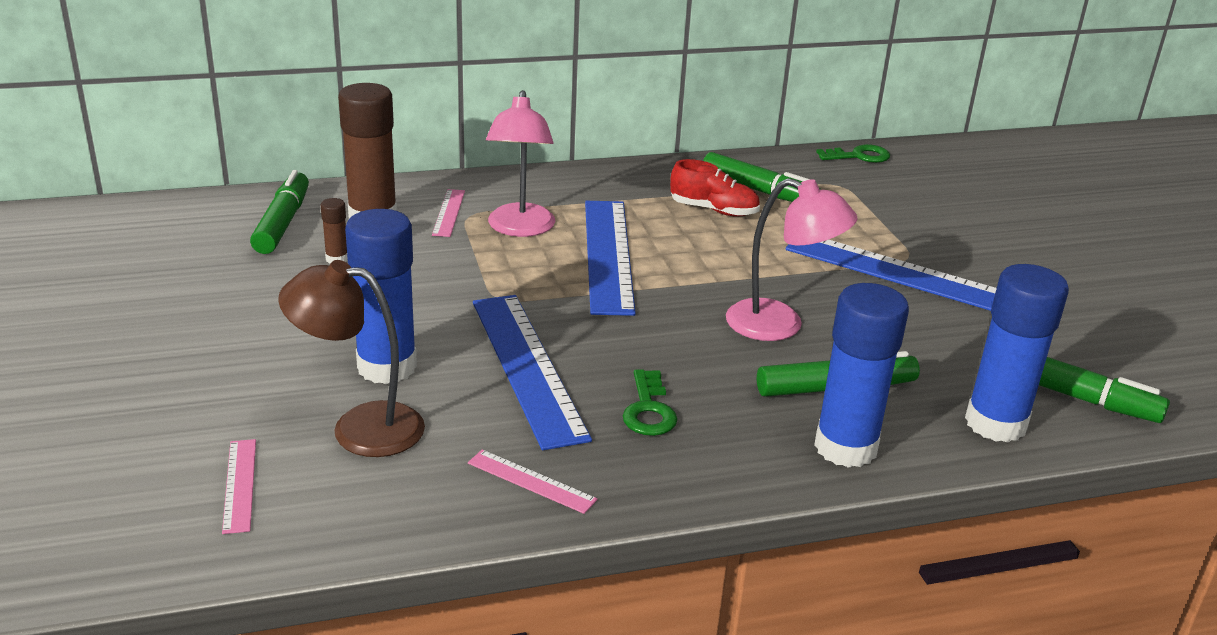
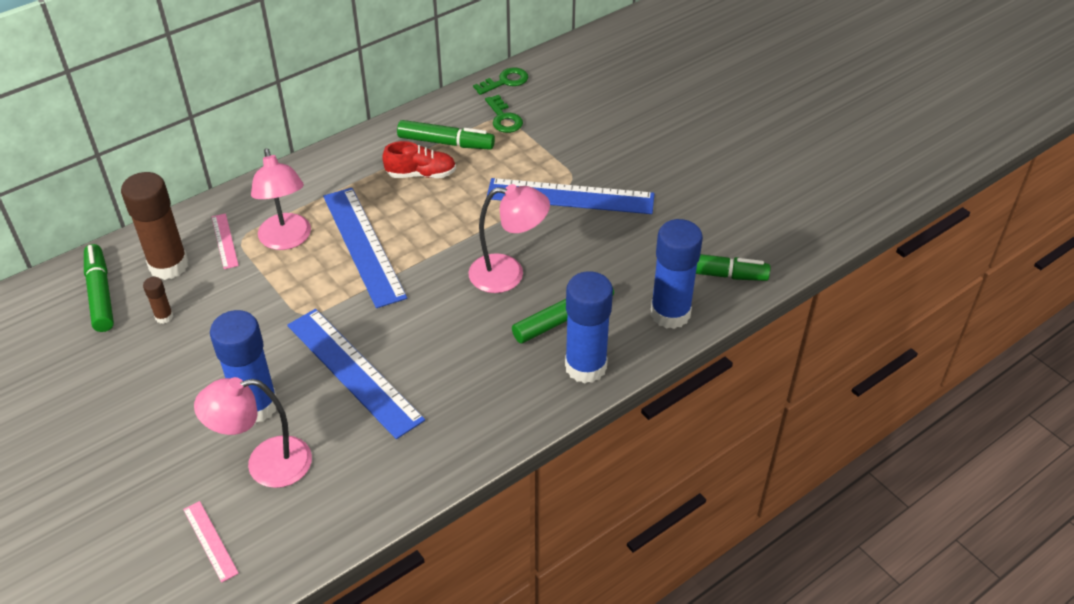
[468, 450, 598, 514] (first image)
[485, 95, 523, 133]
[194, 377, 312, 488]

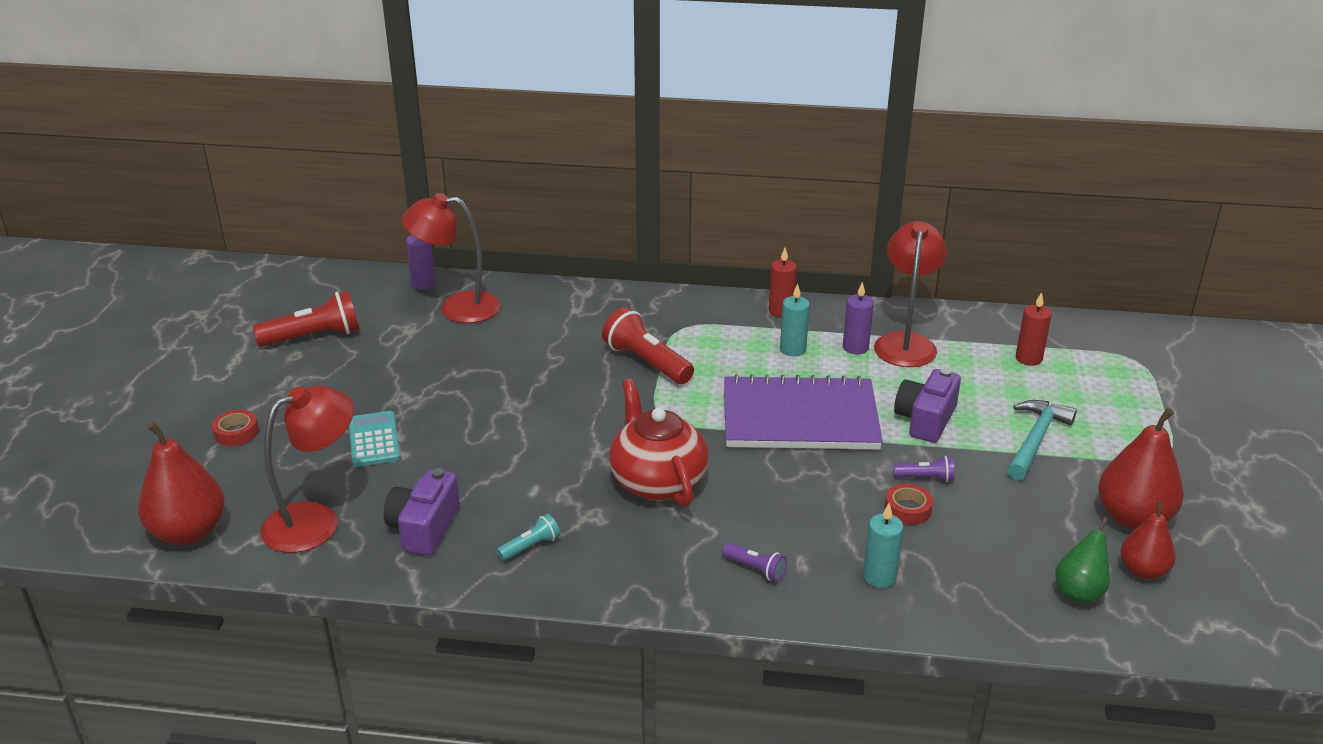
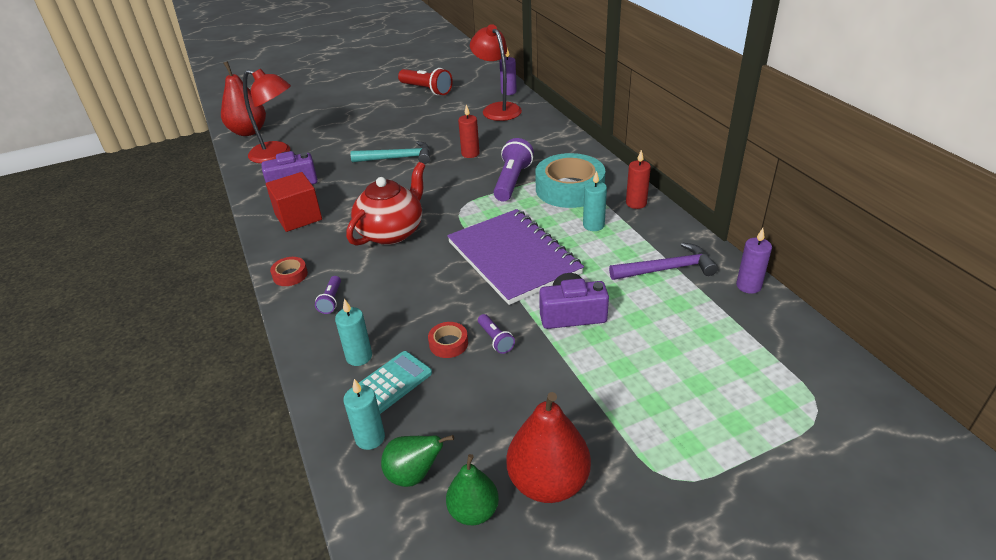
[343, 379, 385, 450]
[535, 153, 605, 208]
[270, 257, 308, 286]
[359, 351, 432, 414]
[736, 228, 772, 294]
[351, 141, 430, 164]
[458, 104, 480, 158]
[266, 172, 322, 232]
[609, 243, 718, 280]
[493, 138, 534, 202]
[446, 454, 499, 525]

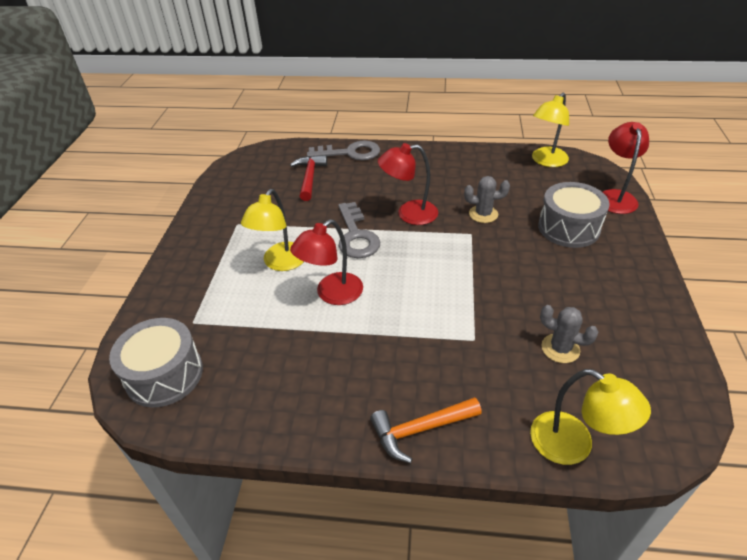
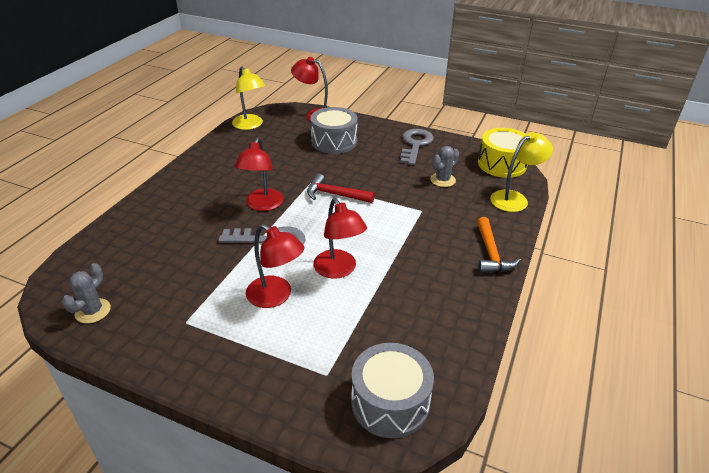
[478, 128, 527, 178]
[307, 173, 375, 203]
[400, 129, 434, 165]
[62, 263, 111, 324]
[246, 224, 304, 308]

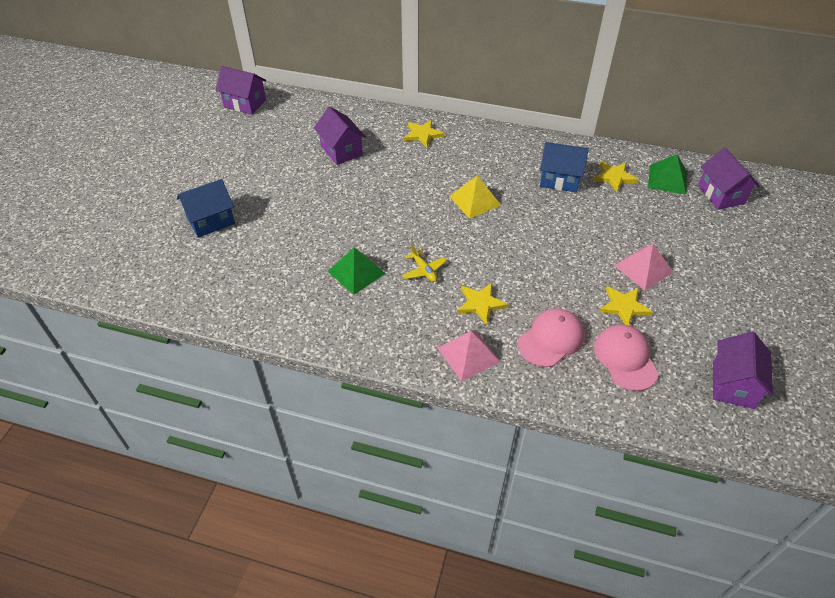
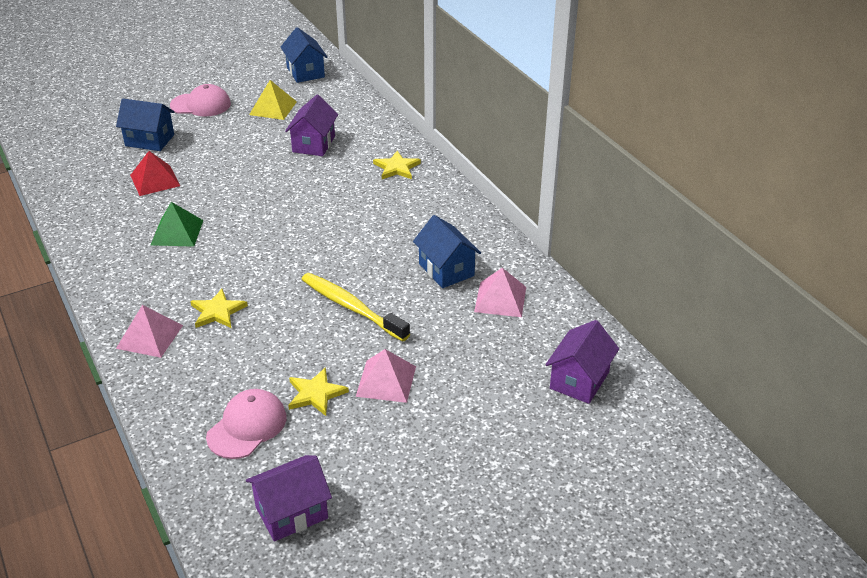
[402, 245, 447, 282] (first image)
[648, 154, 687, 195] (first image)
[130, 151, 180, 196]
[301, 273, 410, 342]
[249, 80, 297, 120]
[170, 84, 231, 117]
[474, 268, 526, 317]
[281, 27, 328, 83]

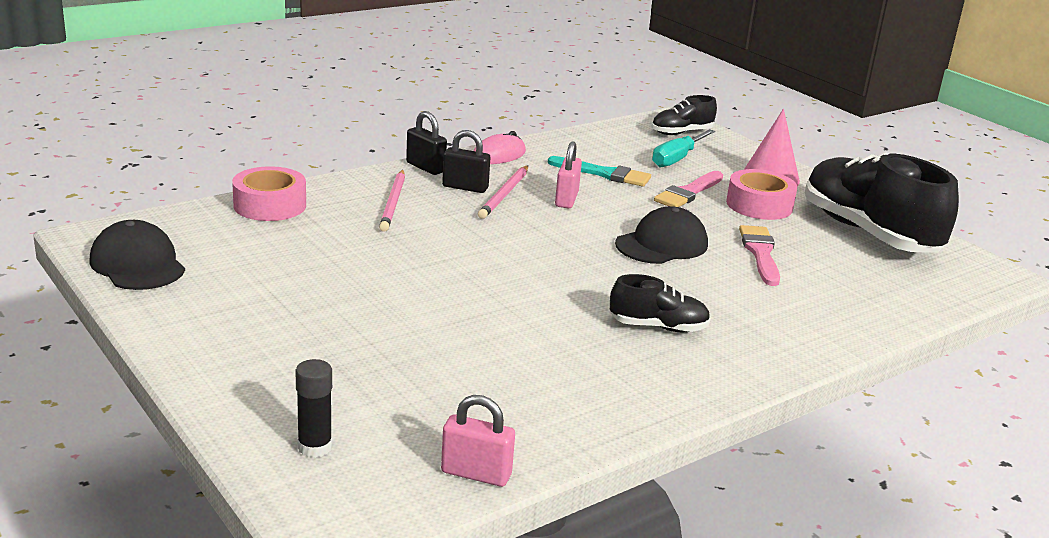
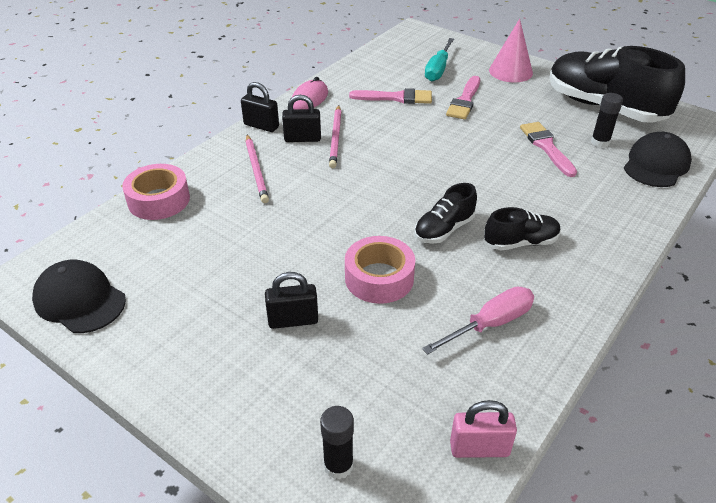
[555, 141, 582, 208] (first image)
[265, 272, 318, 329]
[422, 287, 534, 355]
[591, 93, 623, 148]
[624, 132, 692, 187]
[414, 183, 477, 244]
[345, 236, 415, 304]
[349, 88, 432, 104]

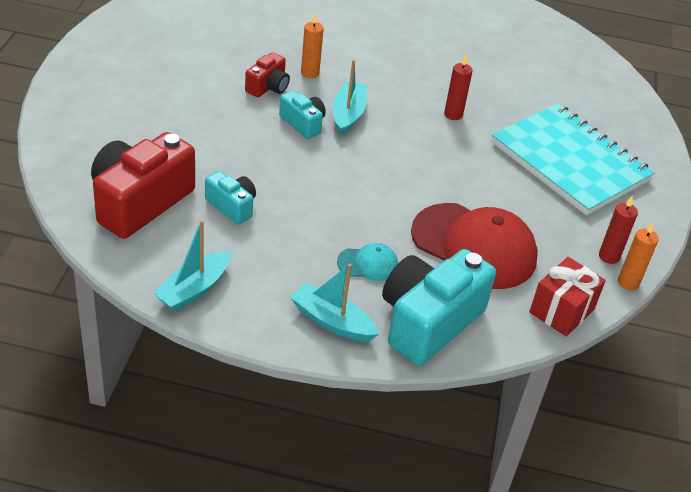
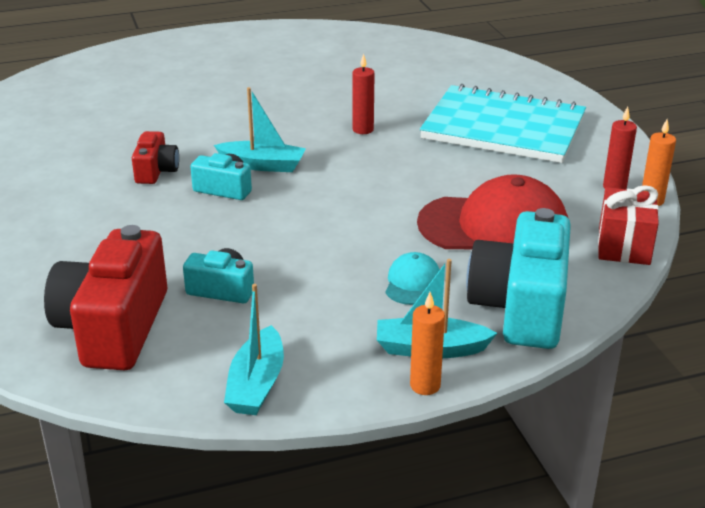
[410, 292, 445, 395]
[214, 87, 306, 172]
[386, 252, 440, 305]

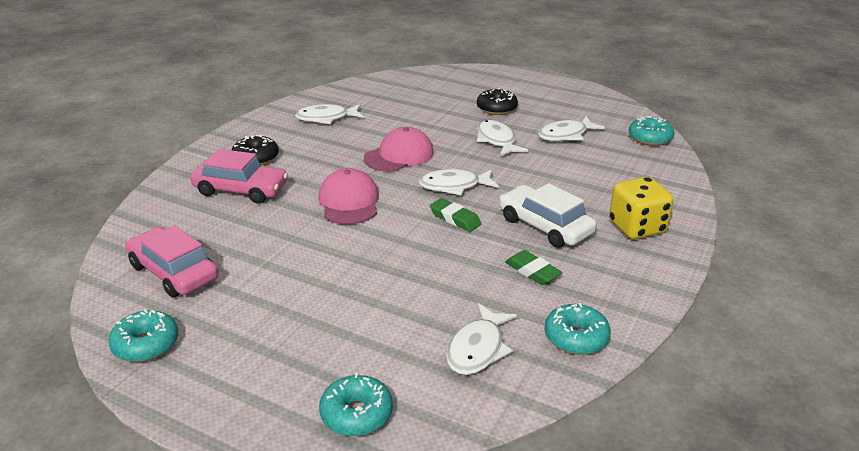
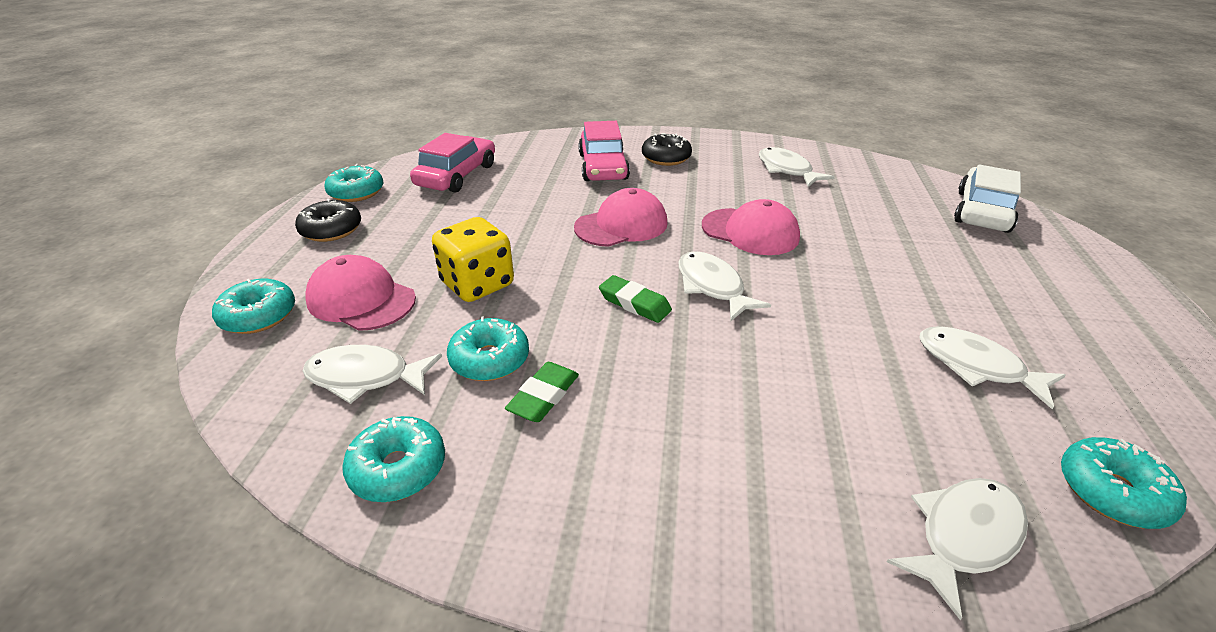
[305, 255, 416, 331]
[447, 316, 529, 381]
[295, 199, 361, 242]
[887, 478, 1028, 620]
[954, 164, 1021, 233]
[432, 217, 514, 302]
[599, 275, 672, 323]

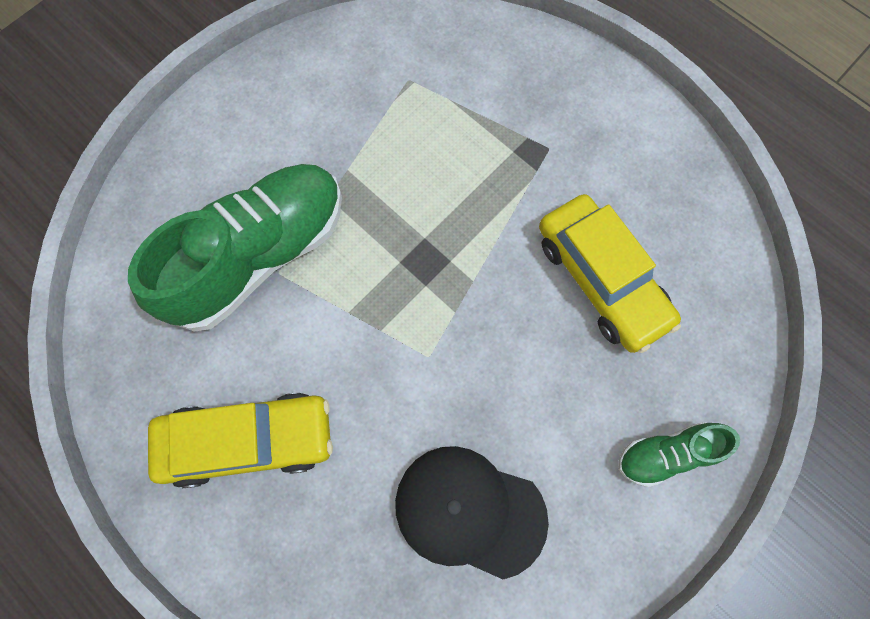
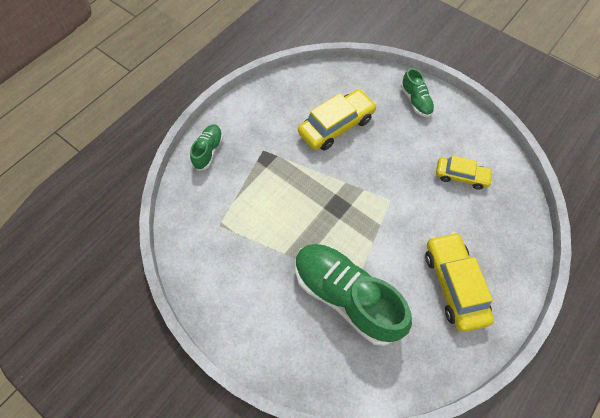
[190, 124, 223, 171]
[436, 156, 493, 190]

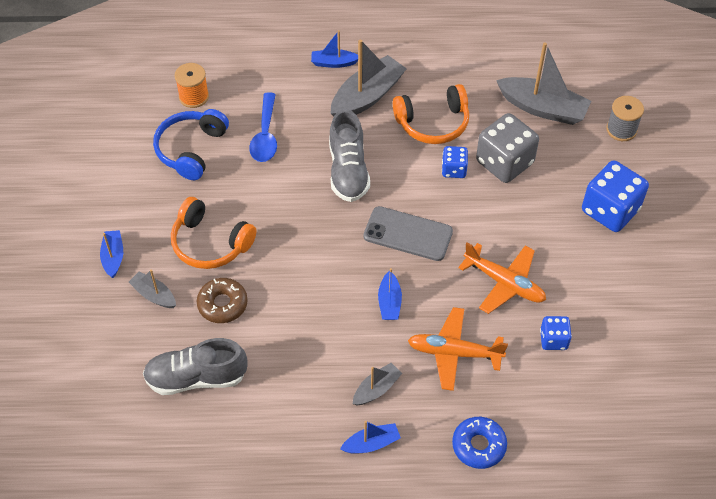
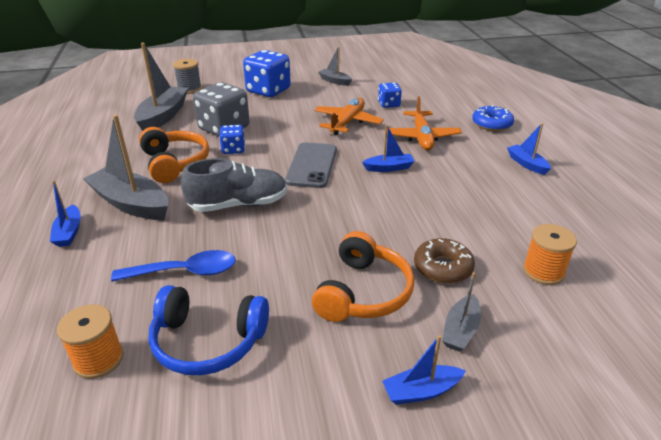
[318, 46, 352, 86]
[523, 224, 577, 285]

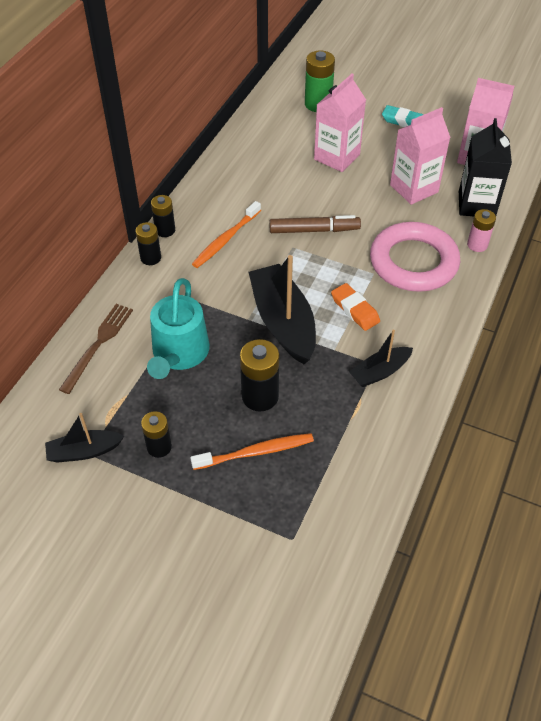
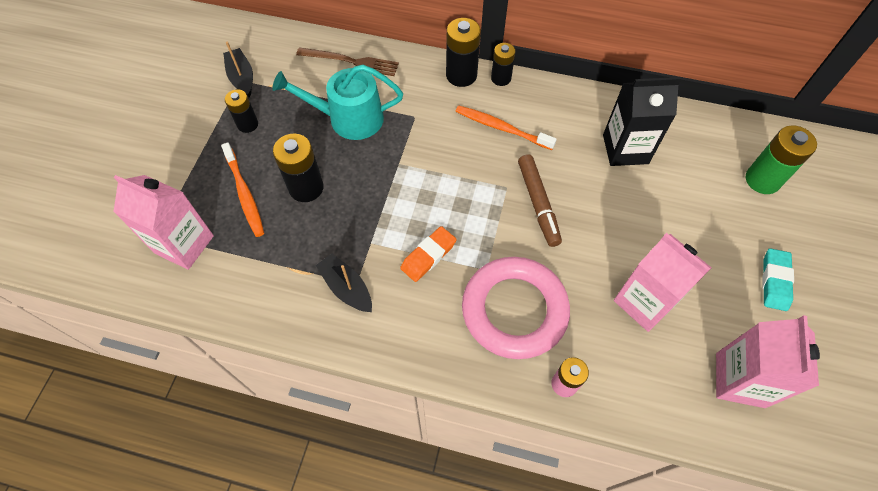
[248, 255, 316, 364] (first image)
[113, 175, 214, 270]
[603, 77, 681, 166]
[446, 18, 481, 87]

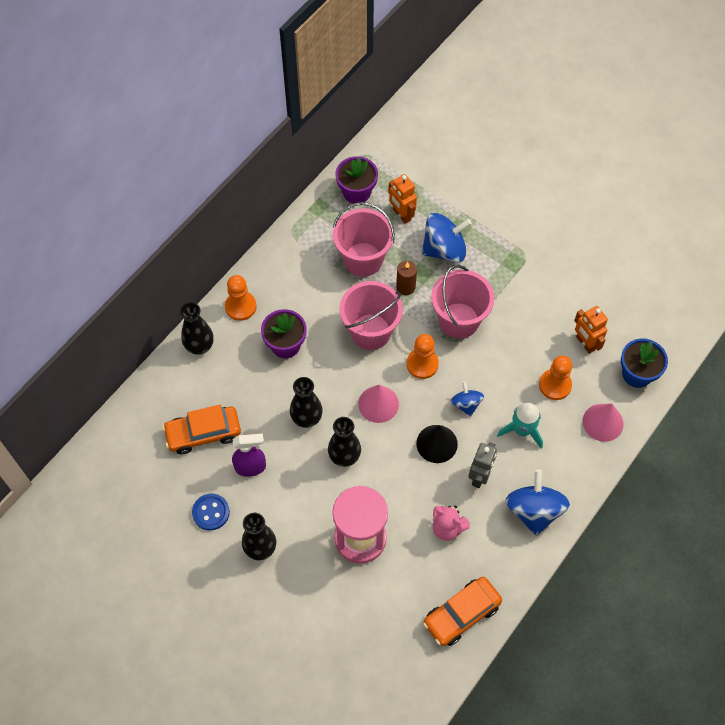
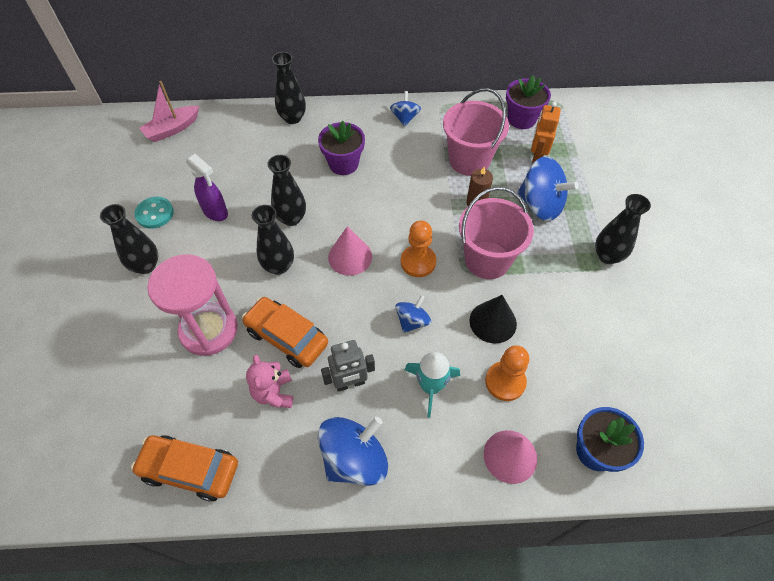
[225, 275, 257, 321] (first image)
[340, 281, 403, 350] (first image)
[574, 306, 608, 354] (first image)
[139, 81, 199, 142]
[390, 91, 421, 127]
[595, 194, 651, 264]
[242, 297, 328, 368]
[469, 295, 517, 343]
[134, 197, 174, 229]

